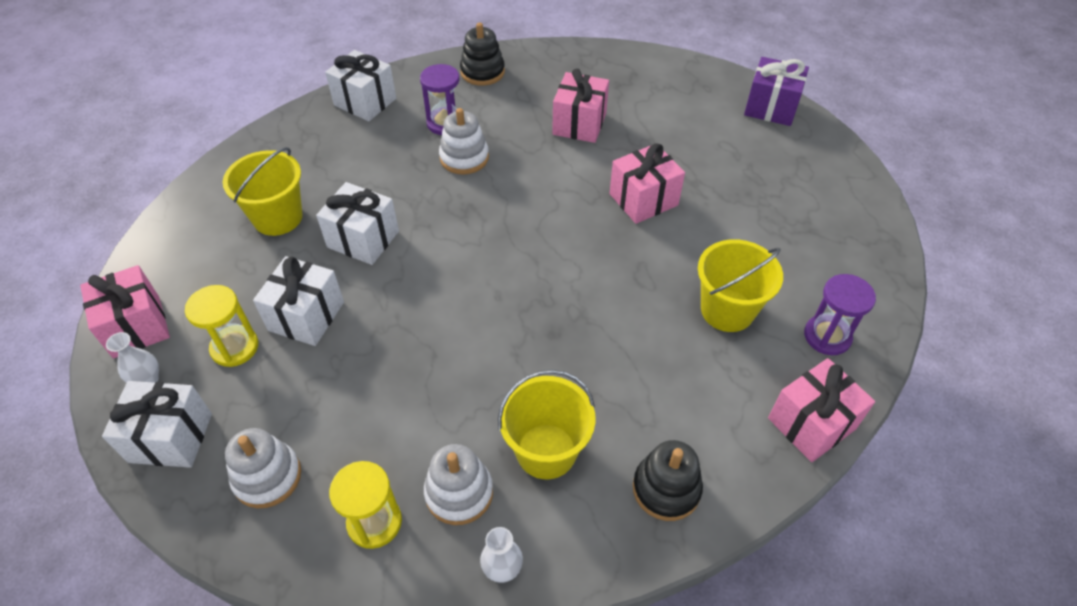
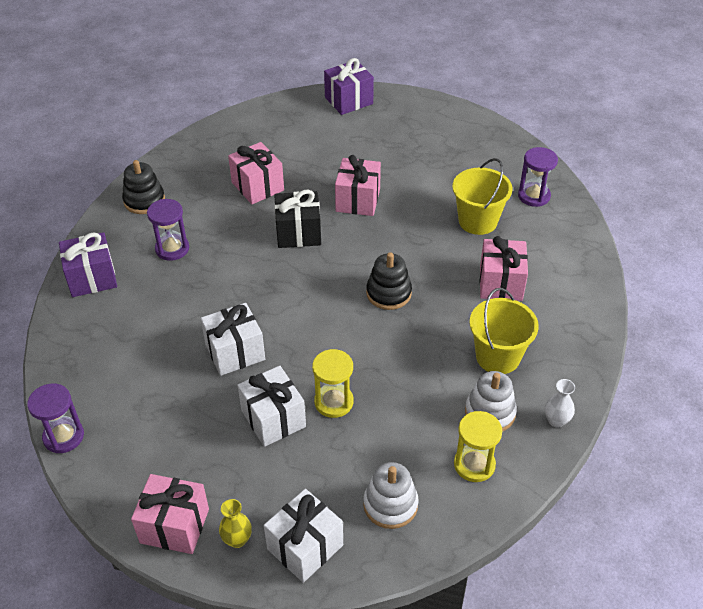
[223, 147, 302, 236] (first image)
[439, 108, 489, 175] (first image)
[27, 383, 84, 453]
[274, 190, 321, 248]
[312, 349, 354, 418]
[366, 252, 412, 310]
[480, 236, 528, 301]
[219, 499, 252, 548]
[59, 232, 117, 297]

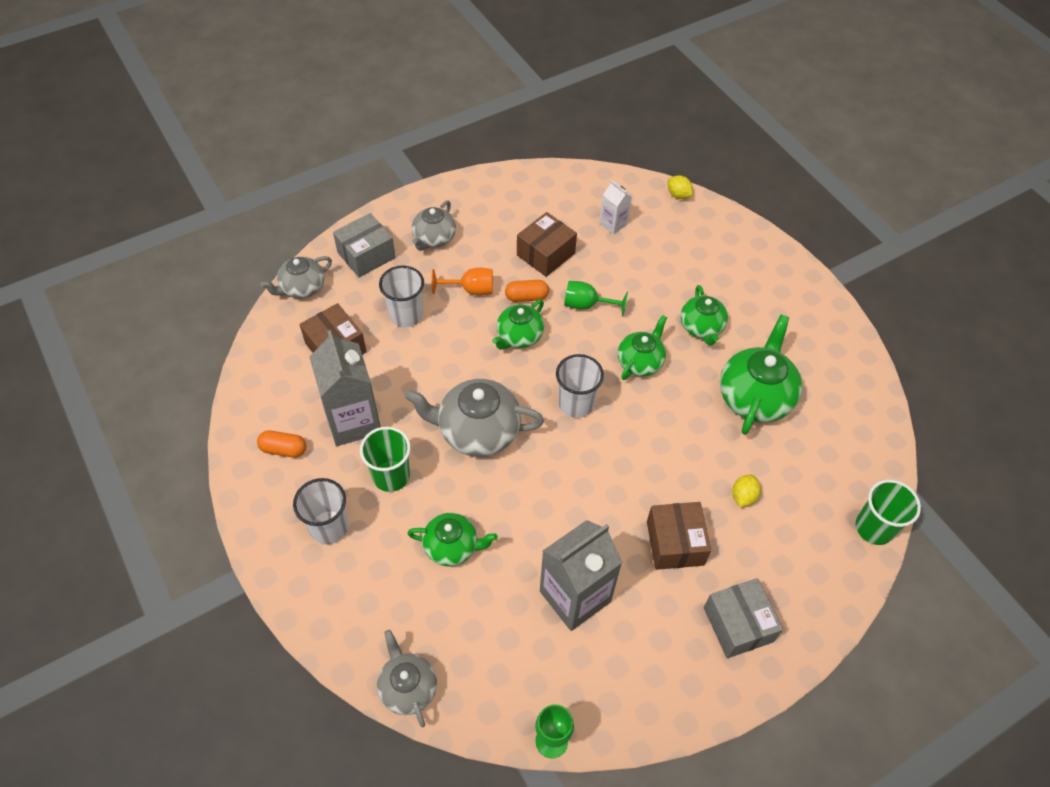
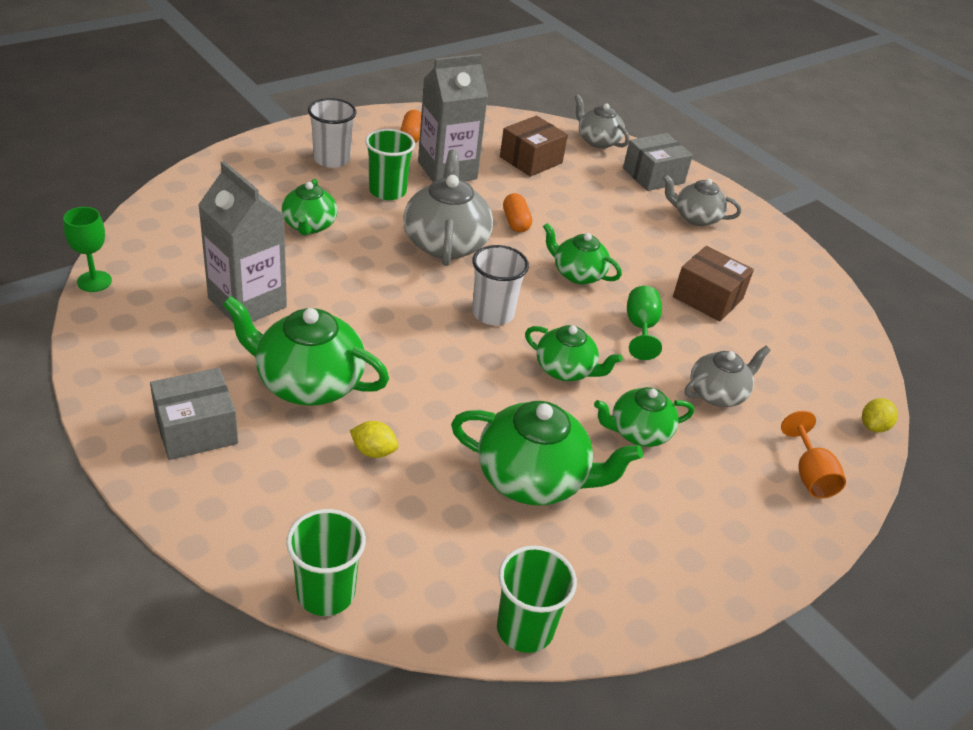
[379, 265, 424, 327] (first image)
[600, 180, 632, 234] (first image)
[497, 546, 577, 653]
[685, 346, 771, 407]
[781, 411, 846, 498]
[503, 193, 532, 233]
[222, 296, 389, 406]
[623, 133, 693, 191]

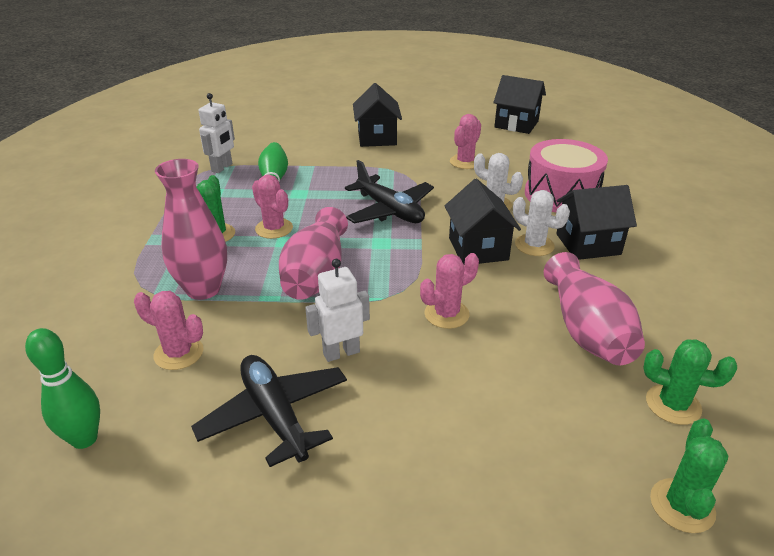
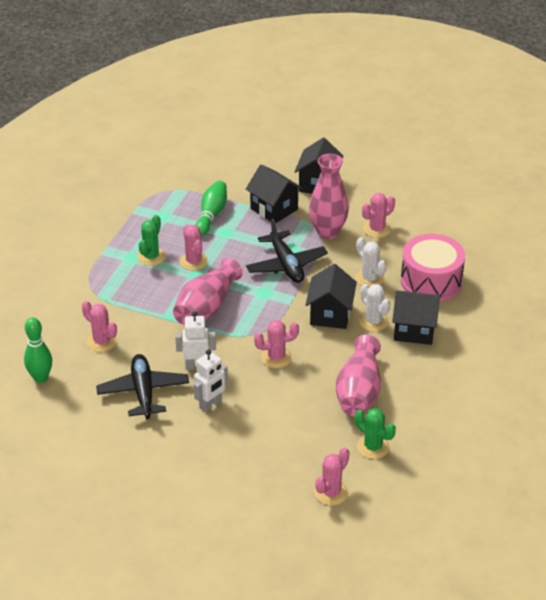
[309, 154, 349, 239]
[194, 349, 228, 412]
[246, 164, 303, 223]
[315, 447, 349, 505]

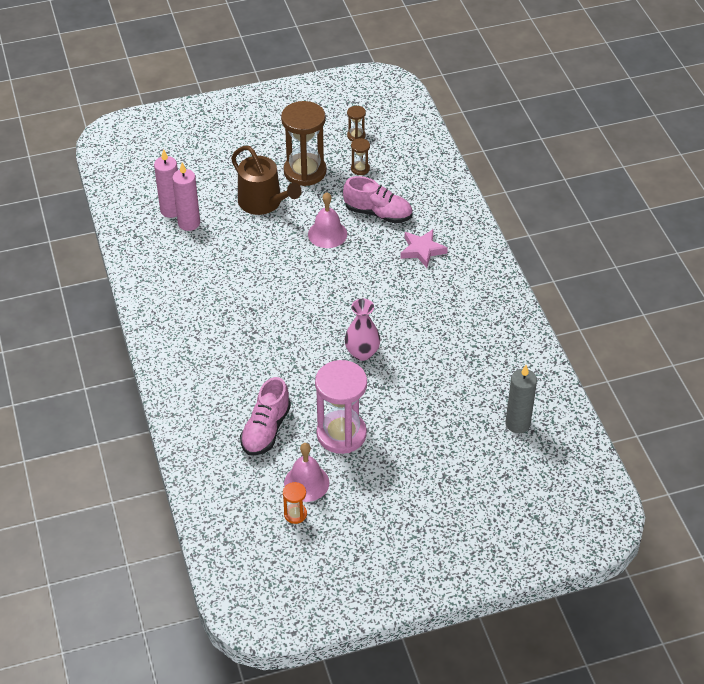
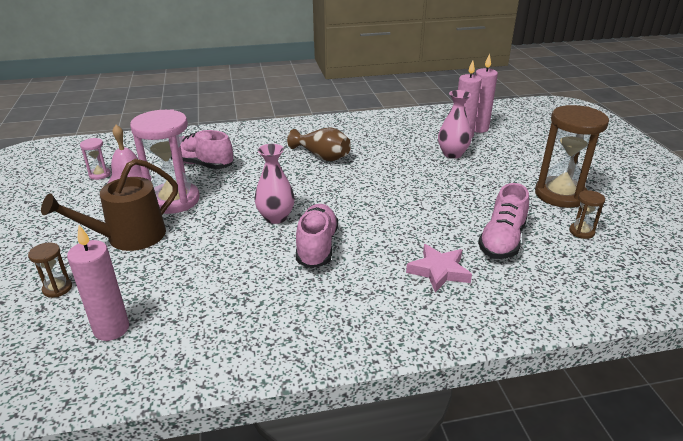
[308, 192, 347, 248] (first image)
[287, 127, 351, 161]
[296, 204, 338, 268]
[438, 90, 472, 159]
[41, 159, 178, 251]
[28, 243, 72, 298]
[80, 138, 111, 180]
[67, 225, 129, 341]

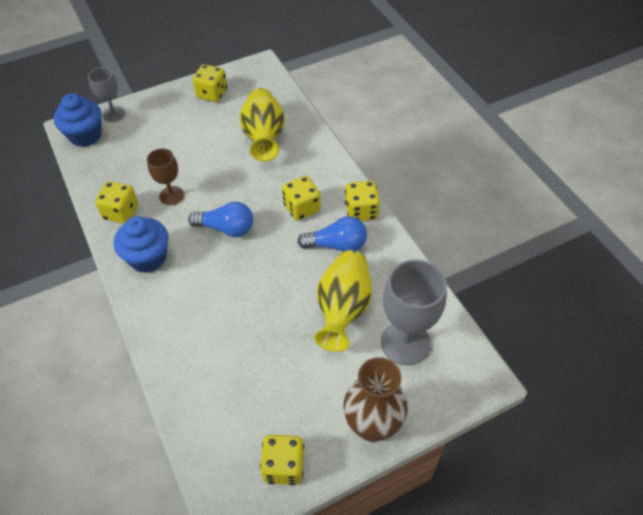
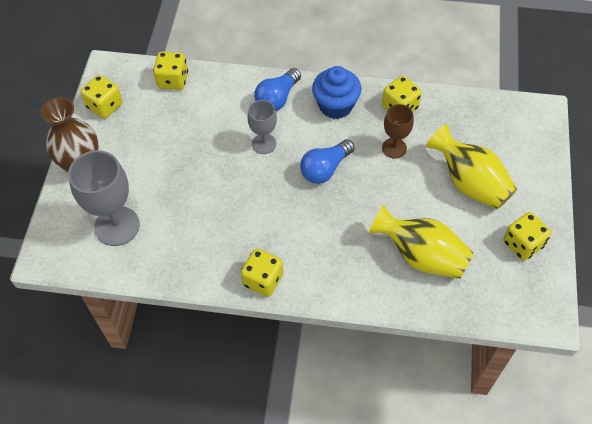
[54, 93, 102, 147] (first image)
[247, 100, 277, 154]
[153, 52, 188, 90]
[254, 68, 301, 111]
[426, 124, 517, 210]

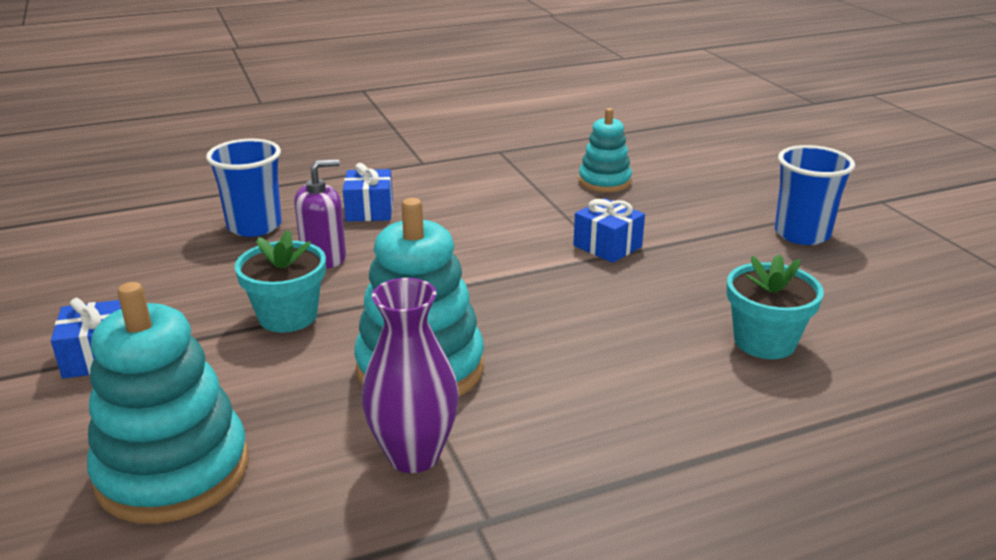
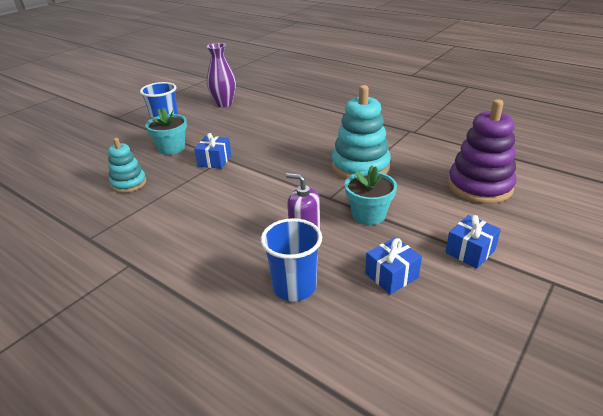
[365, 237, 422, 294]
[207, 43, 236, 107]
[146, 108, 187, 155]
[448, 99, 516, 204]

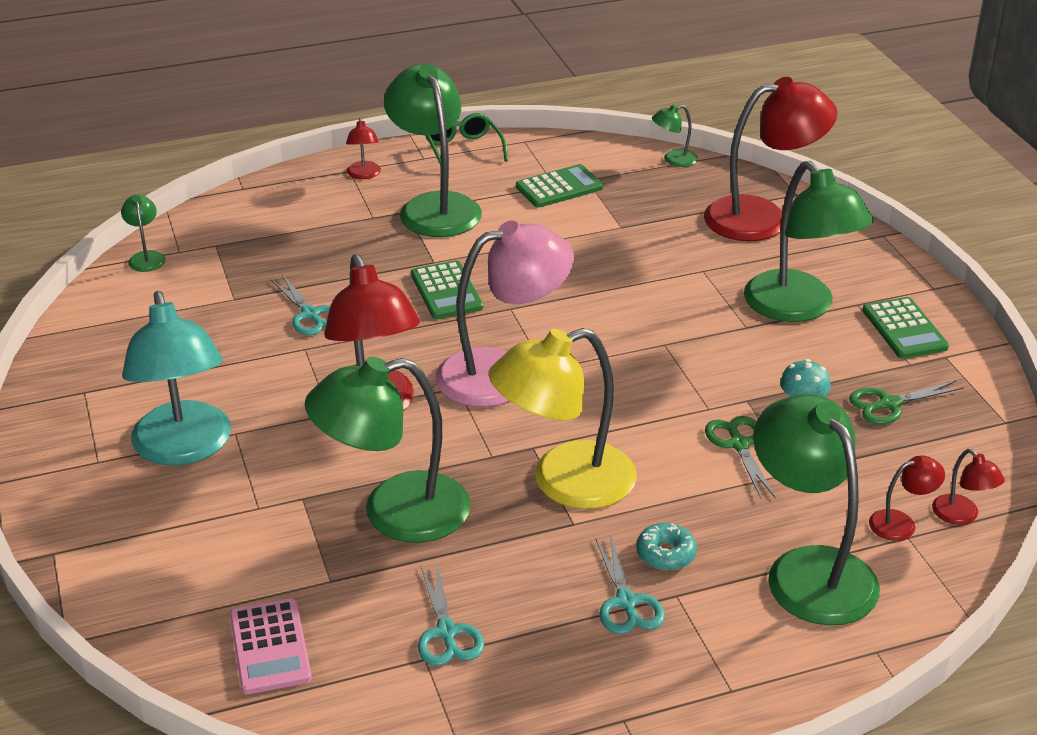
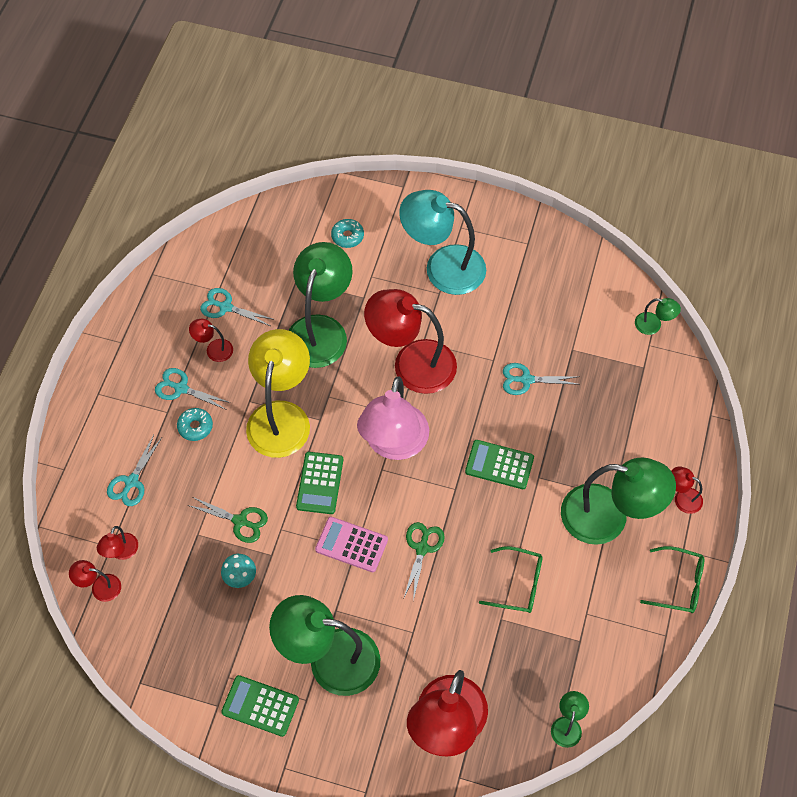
[189, 319, 233, 362]
[331, 219, 364, 248]
[479, 546, 543, 613]
[315, 517, 388, 572]
[296, 452, 343, 514]
[404, 522, 445, 601]
[107, 435, 162, 506]

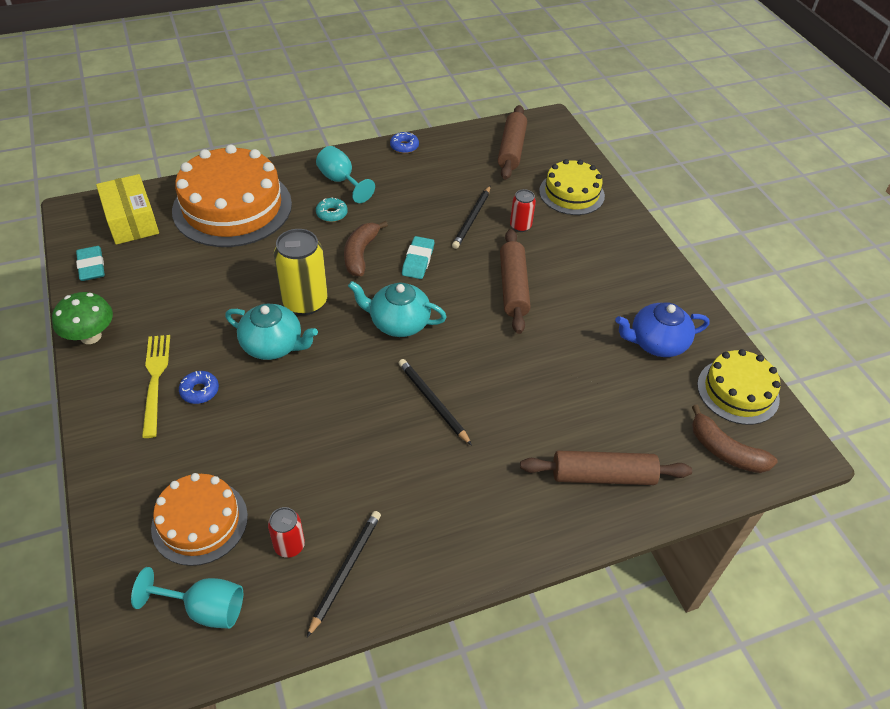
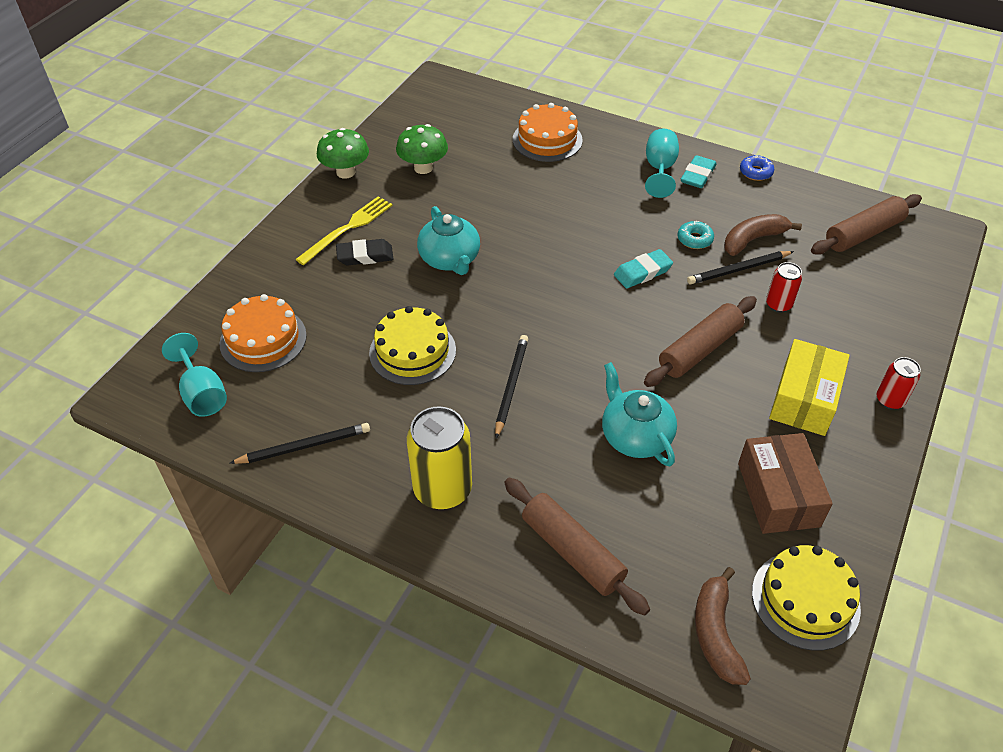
[396, 124, 448, 174]
[681, 155, 717, 188]
[769, 339, 850, 436]
[877, 357, 921, 410]
[407, 406, 472, 510]
[678, 221, 714, 249]
[724, 214, 802, 256]
[602, 362, 677, 466]
[369, 306, 456, 385]
[336, 239, 393, 265]
[738, 433, 833, 534]
[513, 103, 583, 162]

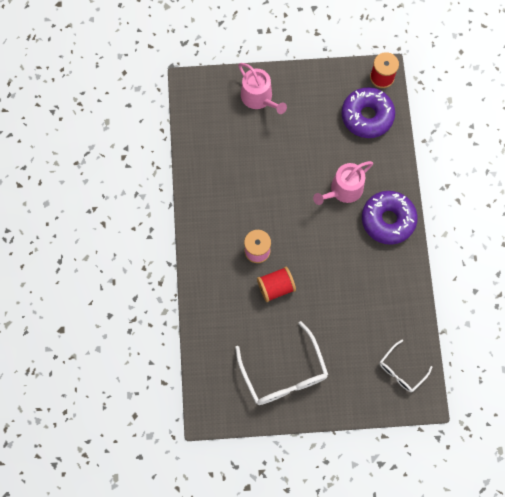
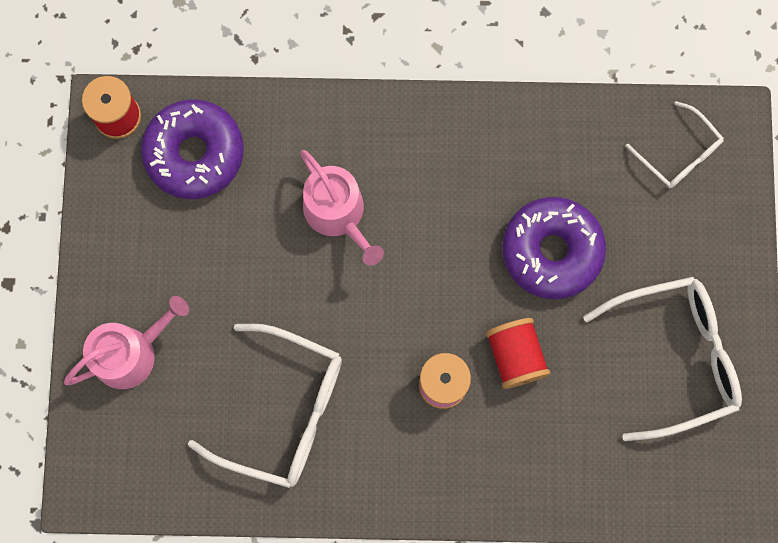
[188, 324, 342, 488]
[502, 197, 606, 299]

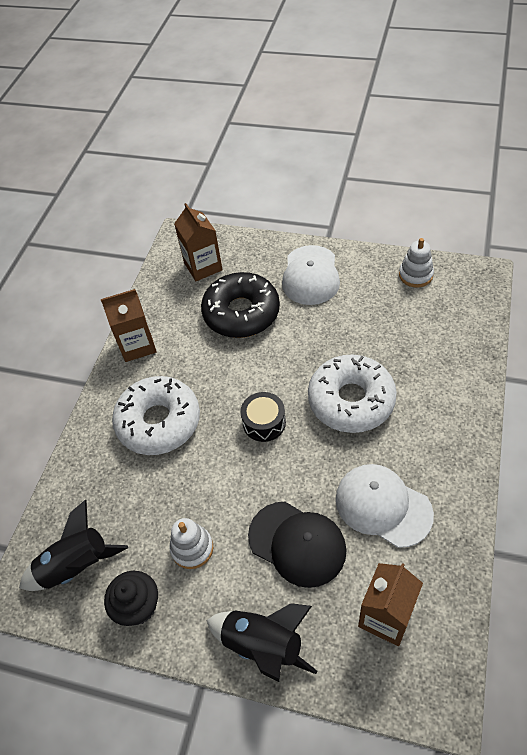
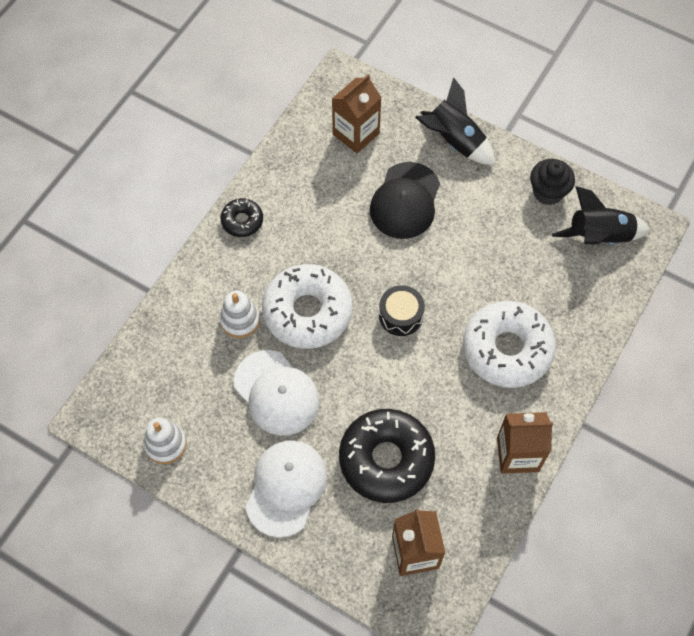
[220, 198, 263, 237]
[220, 291, 260, 338]
[234, 350, 319, 435]
[370, 162, 440, 239]

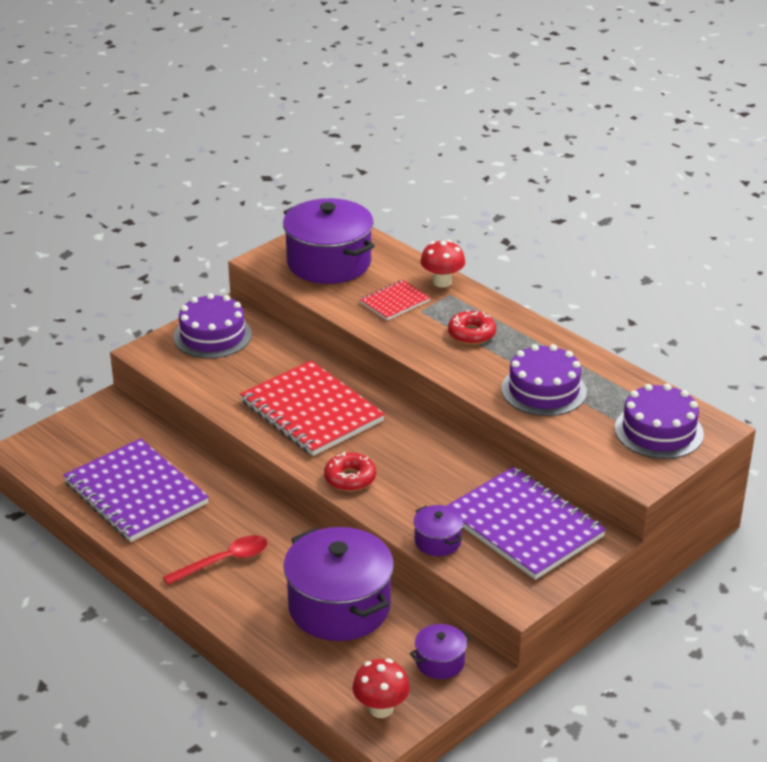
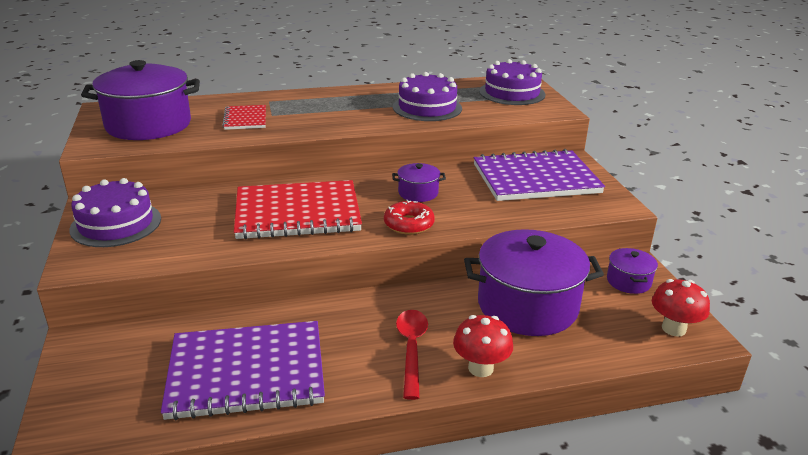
[448, 310, 496, 345] (first image)
[392, 163, 446, 202]
[453, 315, 513, 377]

